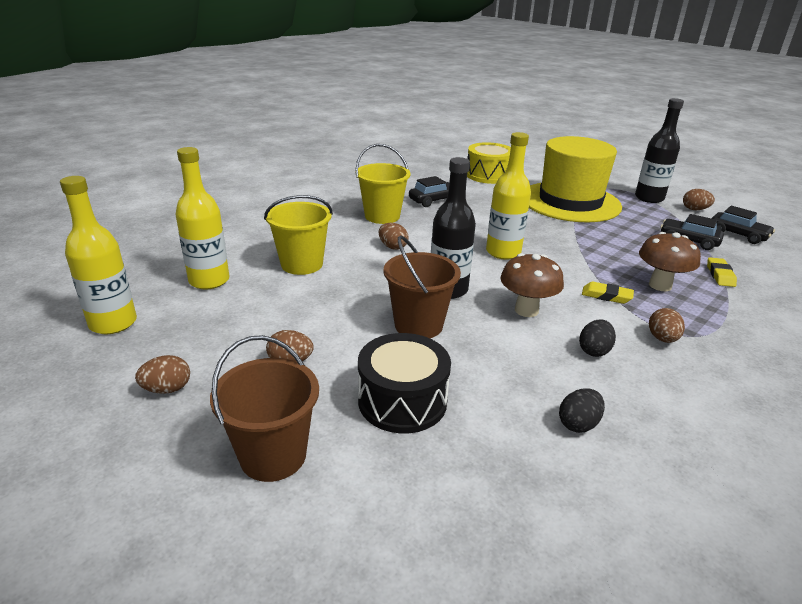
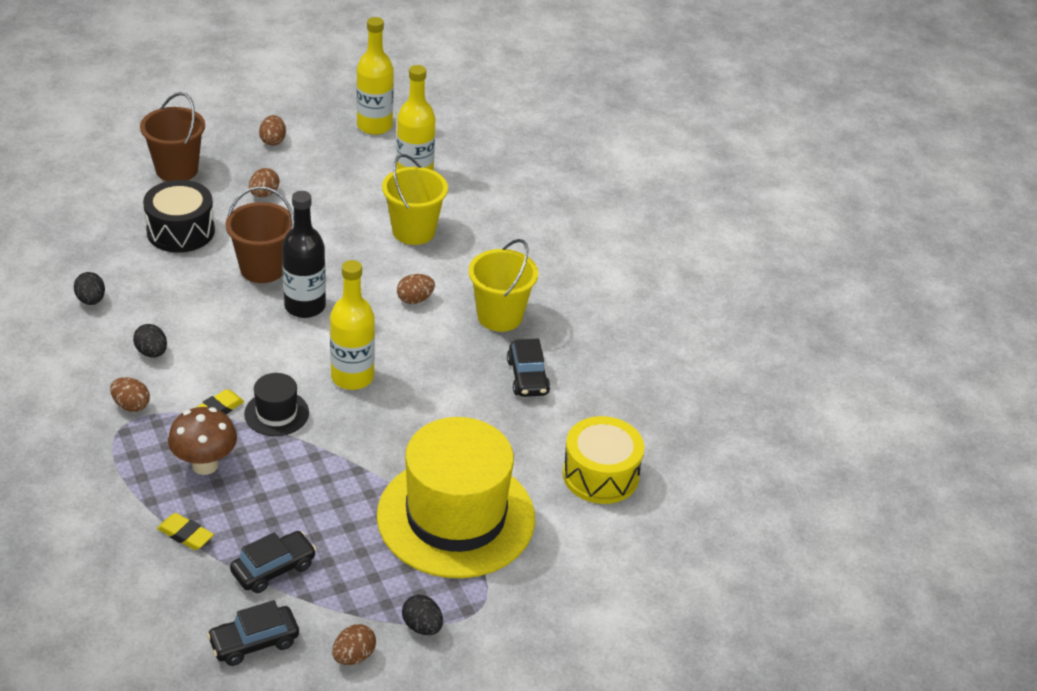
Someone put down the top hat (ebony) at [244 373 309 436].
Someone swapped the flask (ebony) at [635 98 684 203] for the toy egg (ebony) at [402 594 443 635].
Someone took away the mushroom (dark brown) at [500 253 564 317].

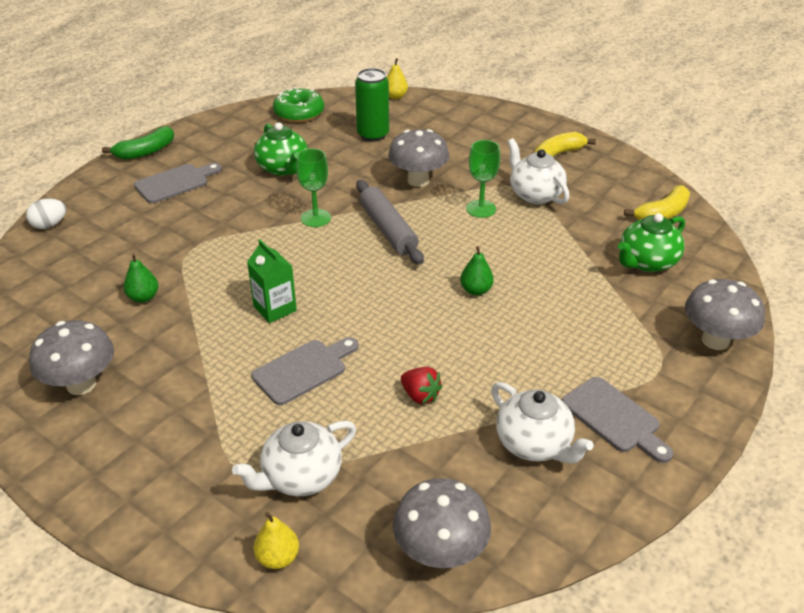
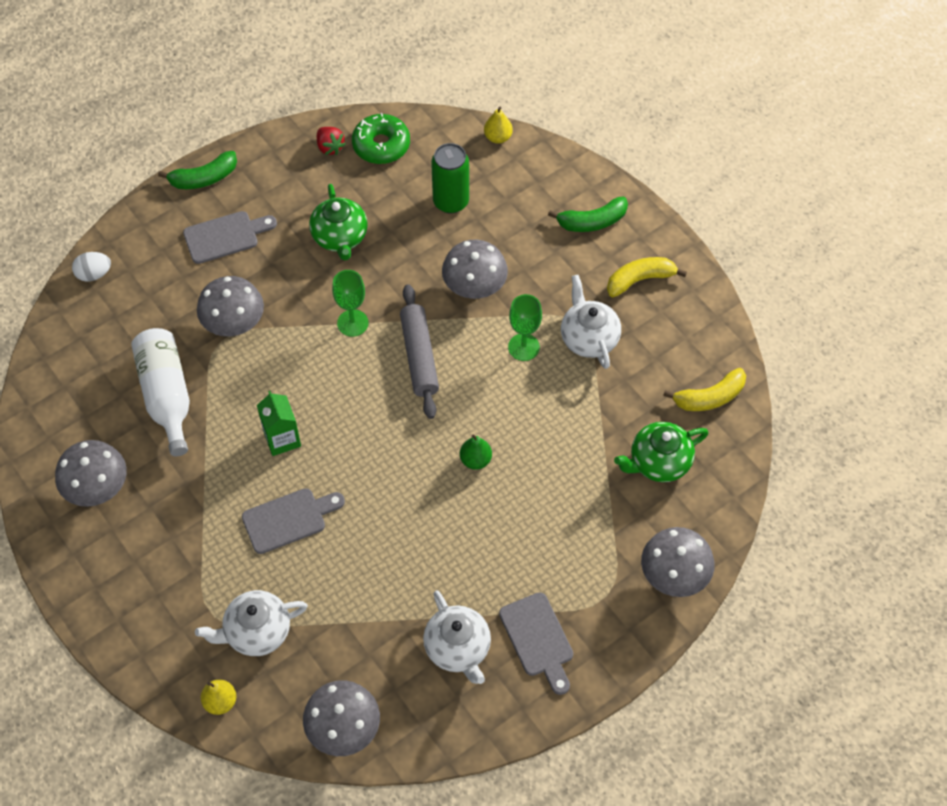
Someone swapped the pear (green) at [124 253 159 303] for the flask (snow-white) at [131 328 190 456].
Someone put down the mushroom (grey) at [197 276 264 336].
Someone carried the berry (crimson) from [401 367 442 404] to [317 127 346 155].
Someone put down the banana fruit (green) at [548 196 628 232].

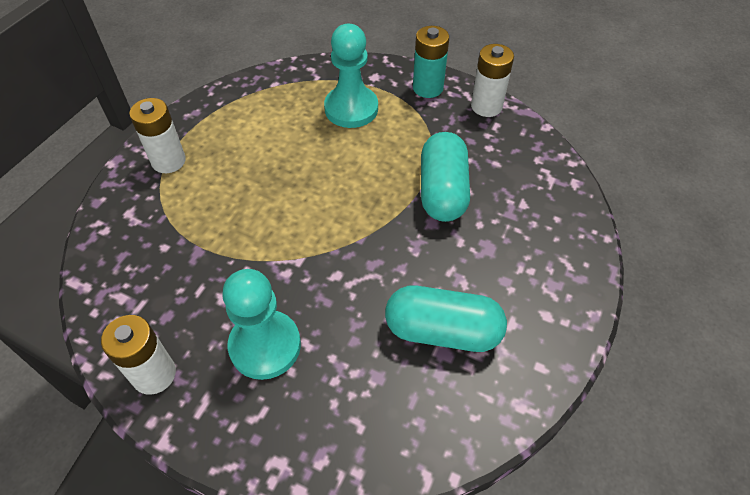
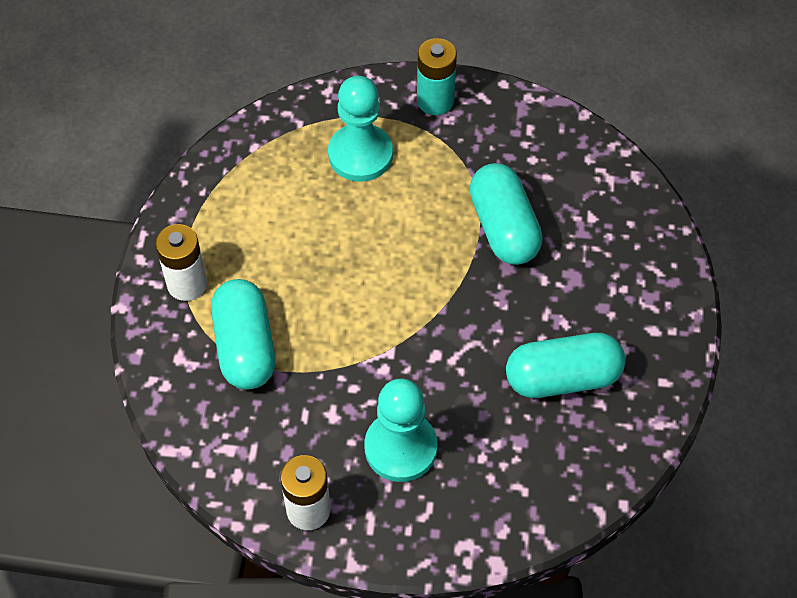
Someone put down the pill shape (turquoise) at [211 279 275 390].
Someone took away the AA battery (snow-white) at [471 44 514 117].

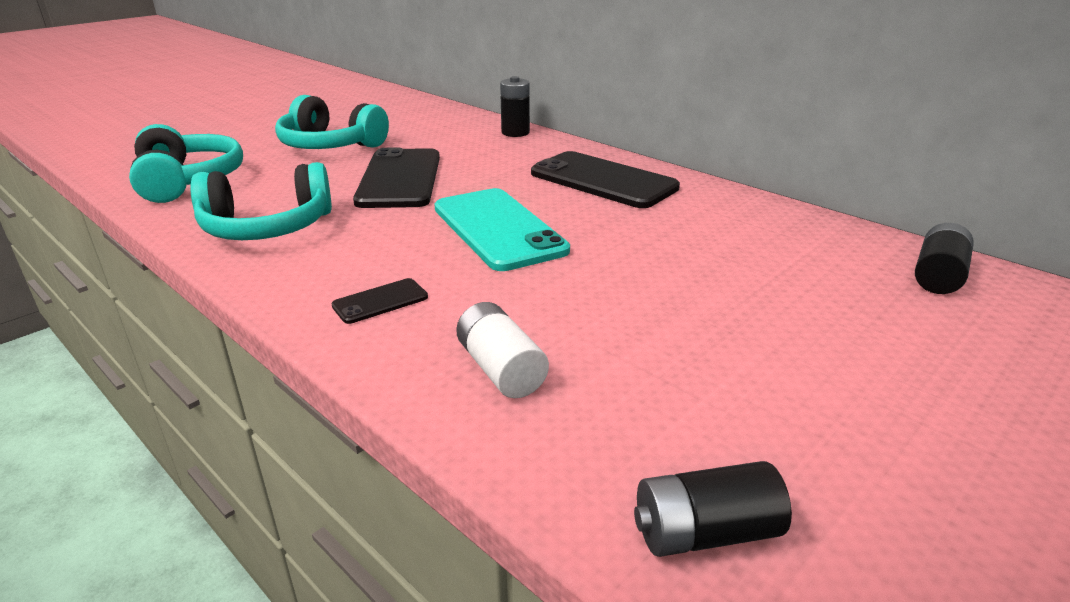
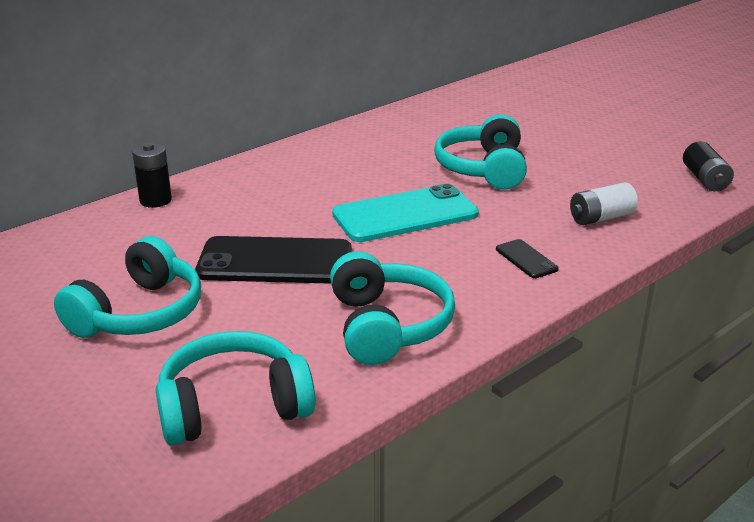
Someone put down the headphones (turquoise) at [434 114 527 190].
Someone took away the smartphone (ebony) at [531 151 680 208].
Someone took away the AA battery (ebony) at [915 223 974 294].

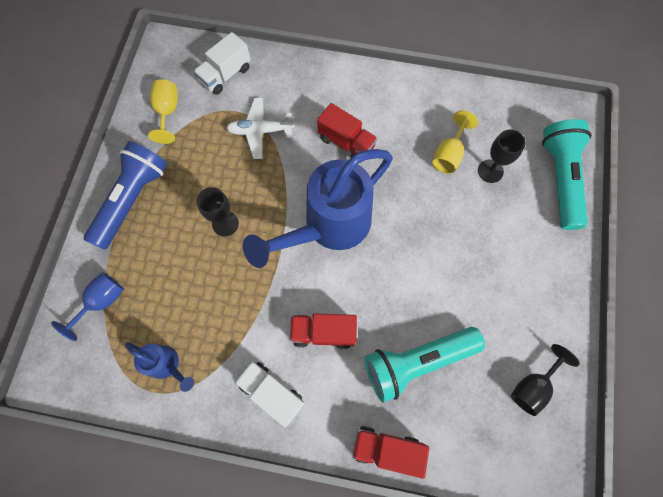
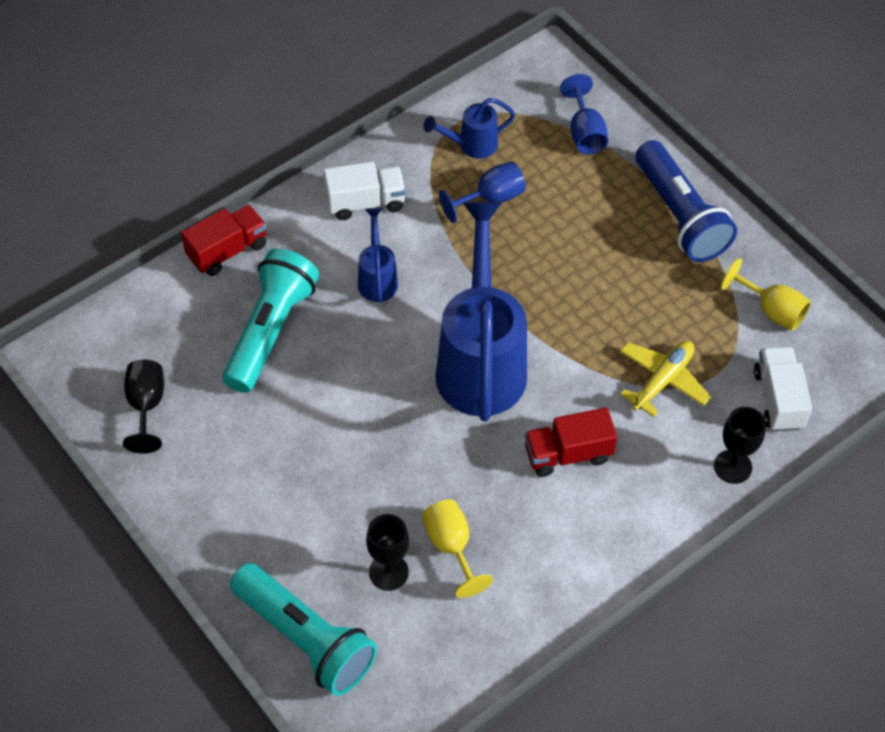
Someone swapped the toy truck (crimson) at [289 313 357 349] for the watering pot (royal blue) at [358 208 398 302].
Someone put down the wine glass (royal blue) at [439 161 526 223].
Someone repainted the plane (snow-white) at [226 97 294 159], which became the plane (yellow) at [620 341 711 417].
Someone carried the wine glass (ebony) from [197 187 239 236] to [714 407 766 484].

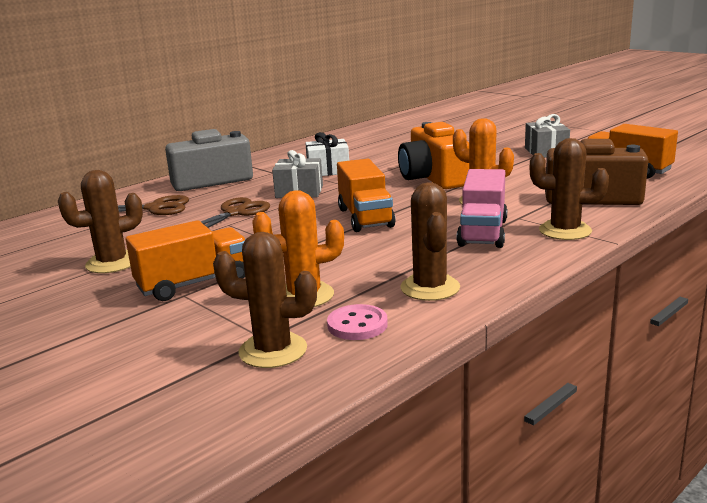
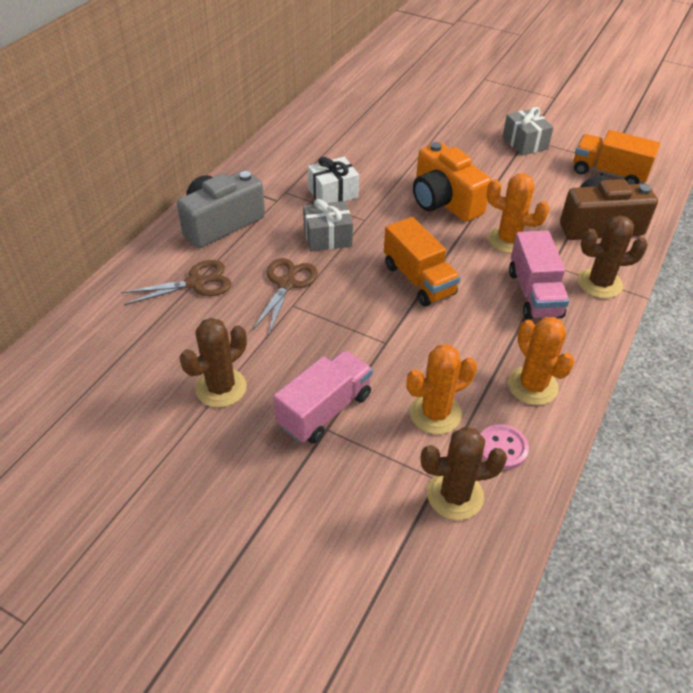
Someone repainted the toy truck (bright orange) at [126 220 246 301], which became the toy truck (rose-pink) at [273 350 373 444].
Someone repainted the prickly plant (dark brown) at [400 182 460 301], which became the prickly plant (bright orange) at [508 317 575 405].

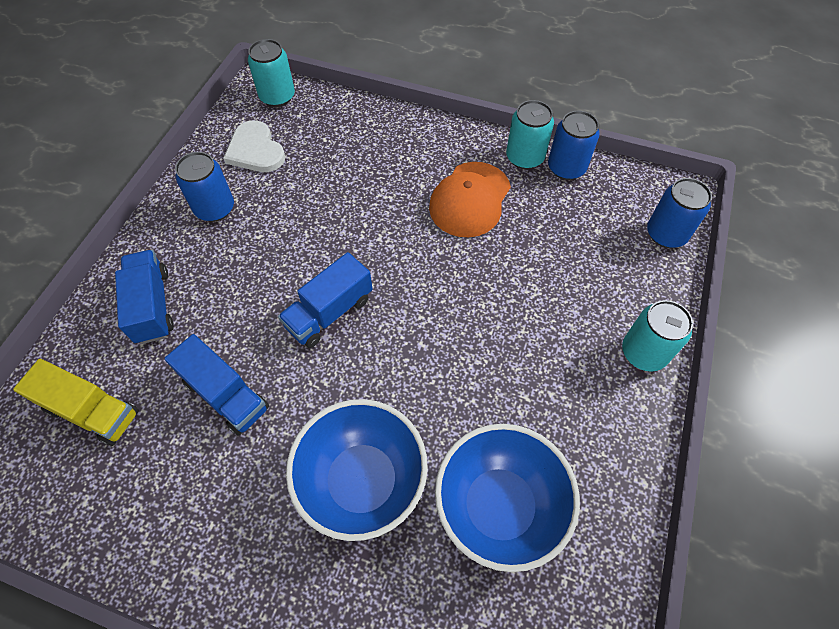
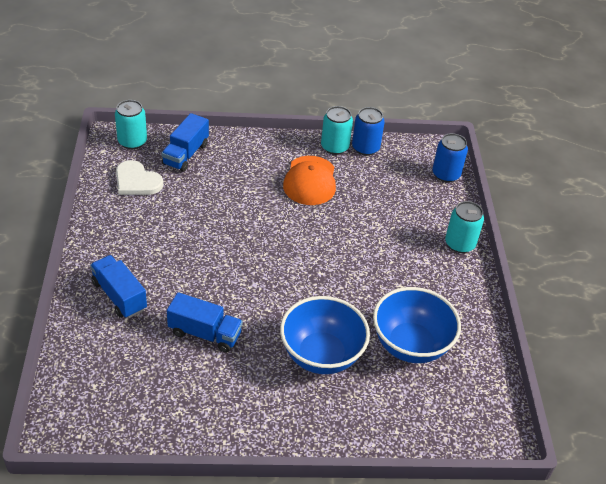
Someone carried the toy truck (royal blue) from [278 252 372 348] to [161 113 209 172].
Someone took away the toy truck (yellow) at [13 359 139 446].
Someone took away the soda can (royal blue) at [175 152 234 222].

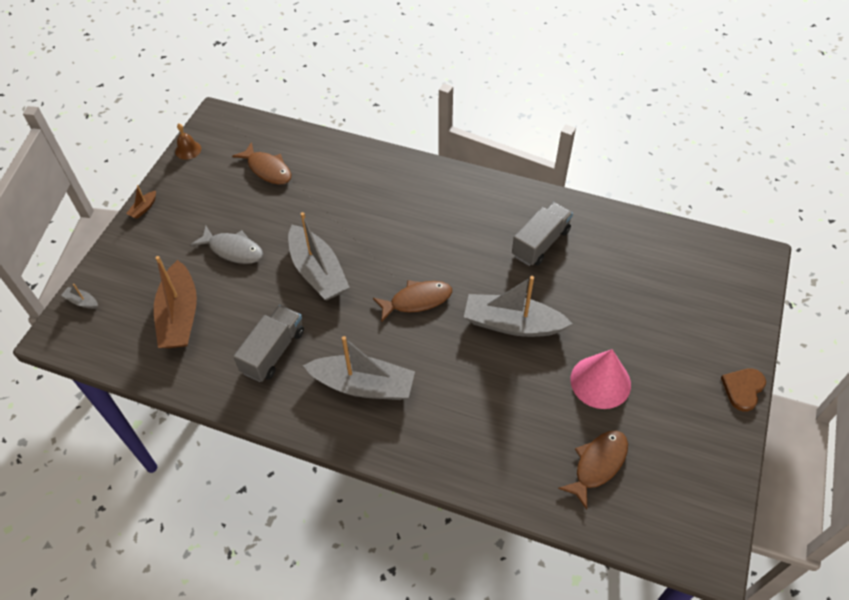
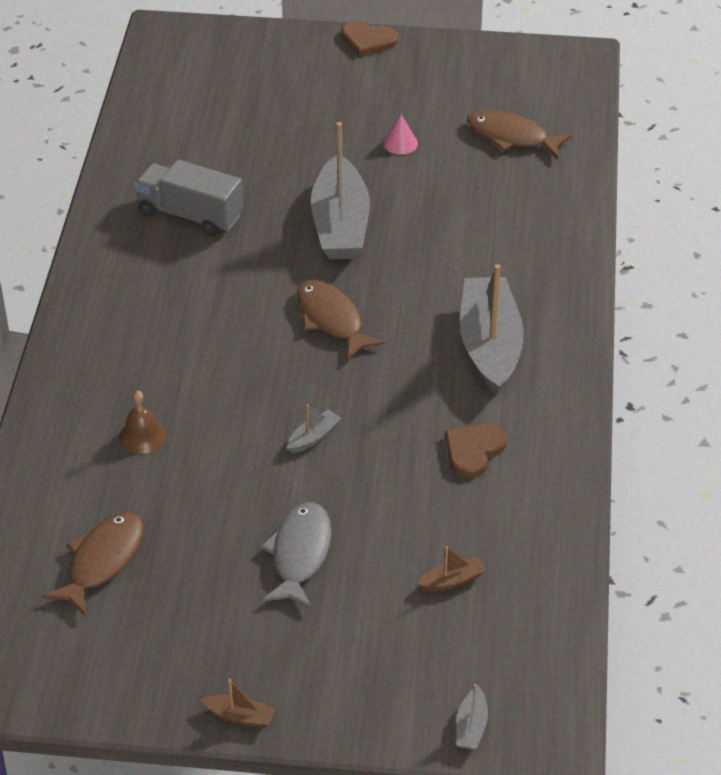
Someone carried the hand bell (dark brown) from [175 124 201 160] to [119 390 166 454].
Someone scaled the toy boat (grey) at [288 212 350 300] by 0.41.
Someone scaled the solid cone (rose-pink) at [570 349 631 409] by 0.46.
Someone scaled the toy boat (dark brown) at [154 256 197 348] by 0.41.
Someone swapped the toy truck (grey) at [233 305 304 382] for the heart shape (dark brown) at [445 423 507 478].

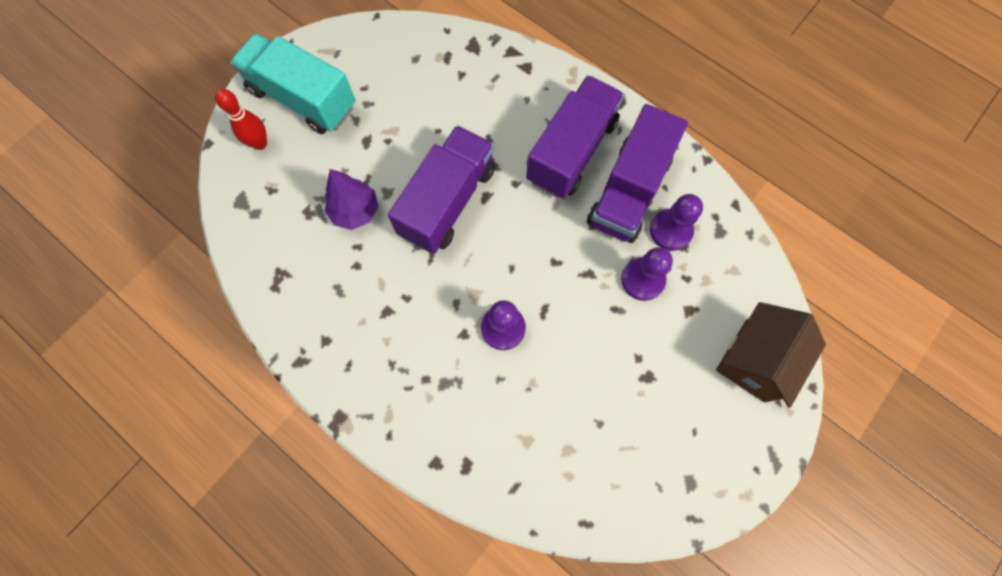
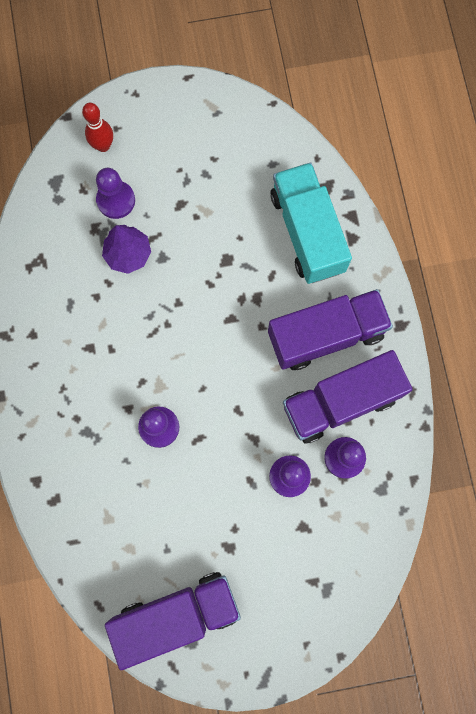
Someone put down the chess pawn (purple) at [96 168 135 219].
Someone carried the toy truck (purple) from [388 125 495 254] to [105 572 241 670].
Someone carried the toy truck (turquoise) from [230 33 356 134] to [270 163 352 284].
Someone took away the toy house (dark brown) at [716 302 826 408].

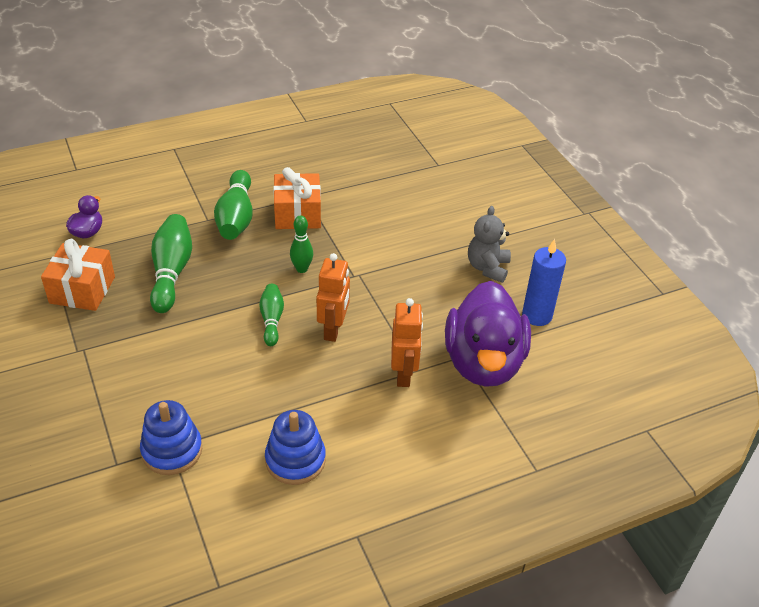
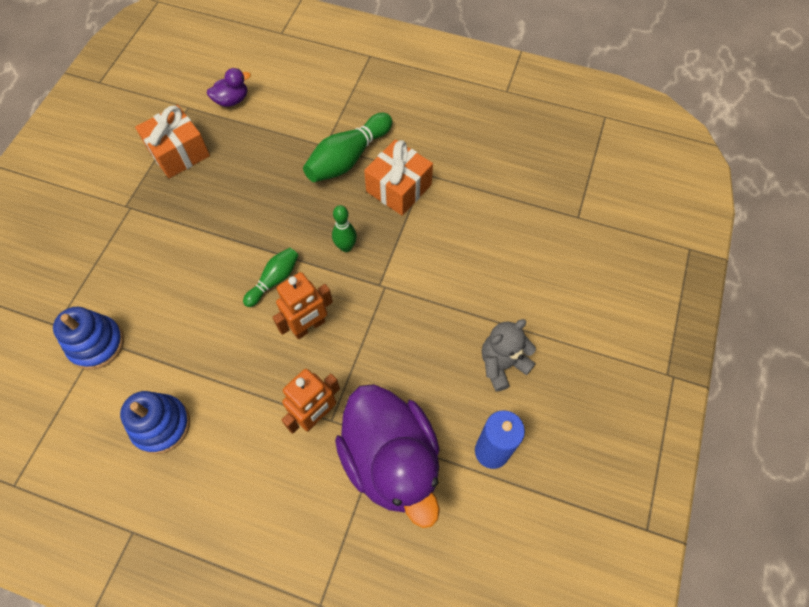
Someone rotated the rubber duck (purple) at [445 281 531 387] by 75 degrees counterclockwise.
Someone took away the skittle (green) at [150 214 192 313].

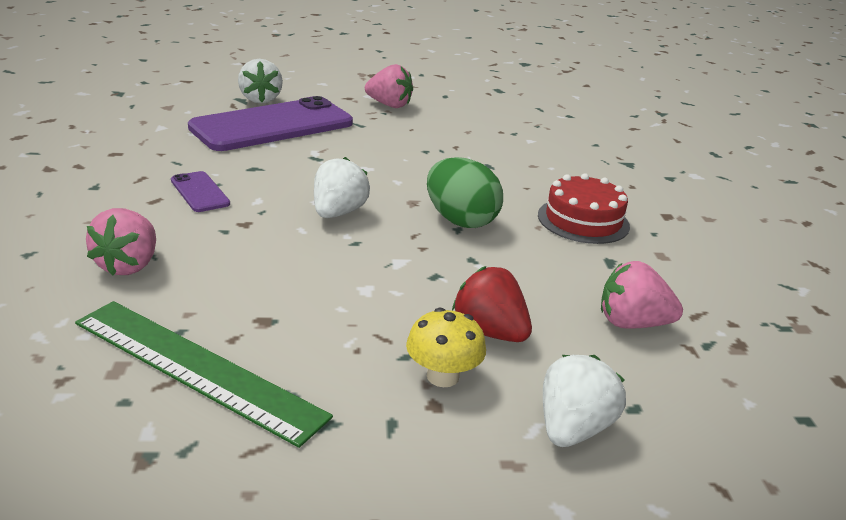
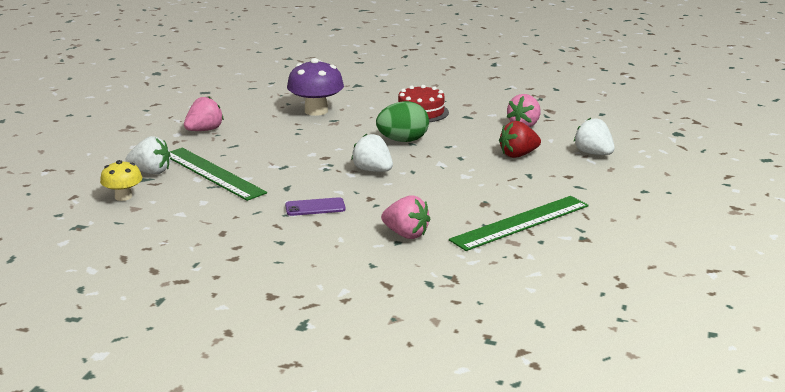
Someone carried the mushroom (yellow) from [406 308 486 387] to [100 160 142 201].
Someone swapped the smartphone (purple) at [188 96 353 151] for the straightedge (green) at [170 148 267 201].
Someone put down the mushroom (purple) at [287 58 344 116].

